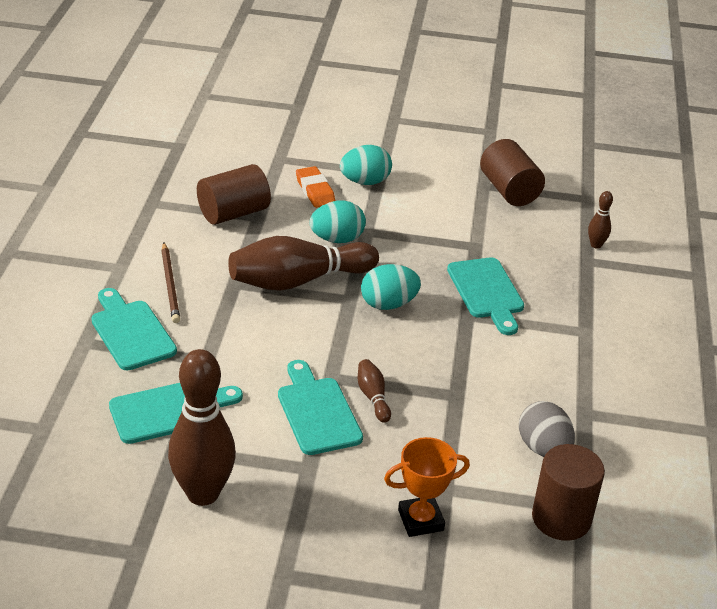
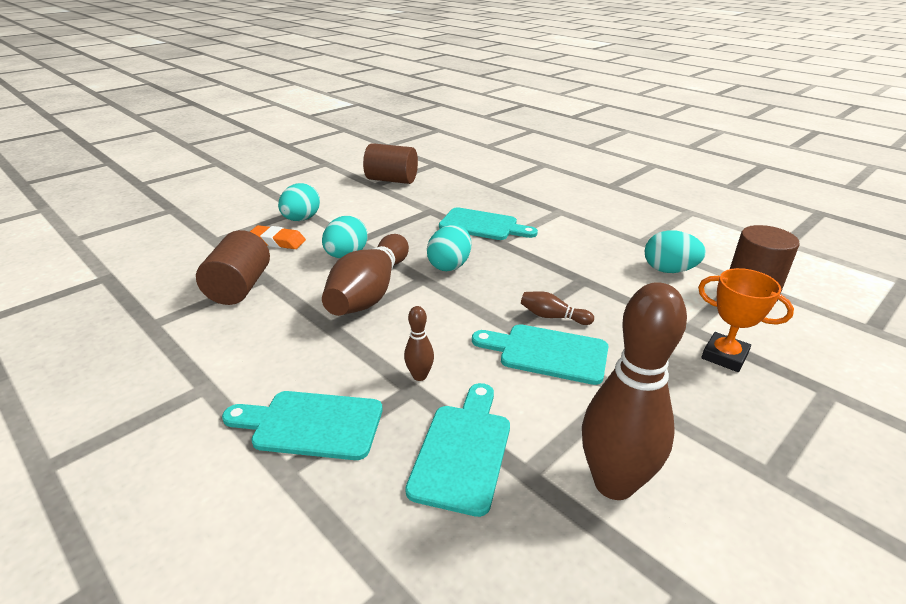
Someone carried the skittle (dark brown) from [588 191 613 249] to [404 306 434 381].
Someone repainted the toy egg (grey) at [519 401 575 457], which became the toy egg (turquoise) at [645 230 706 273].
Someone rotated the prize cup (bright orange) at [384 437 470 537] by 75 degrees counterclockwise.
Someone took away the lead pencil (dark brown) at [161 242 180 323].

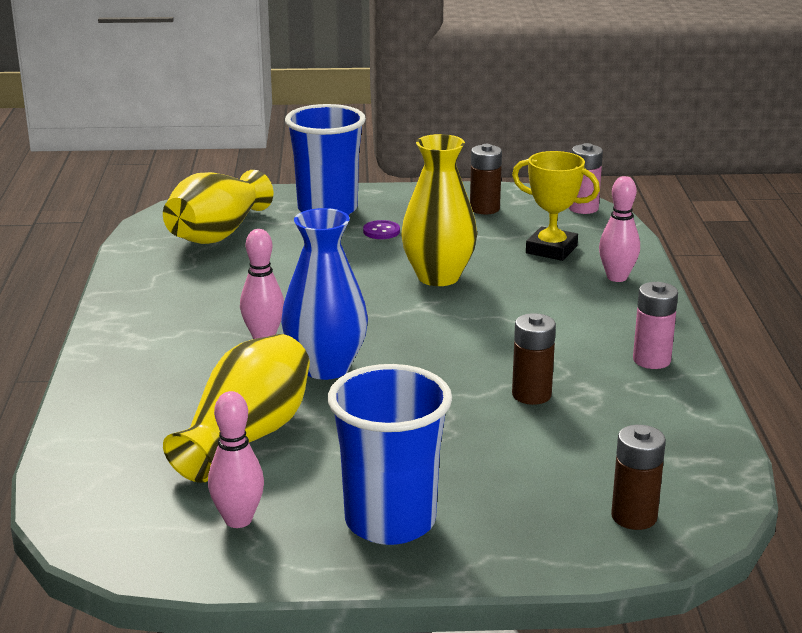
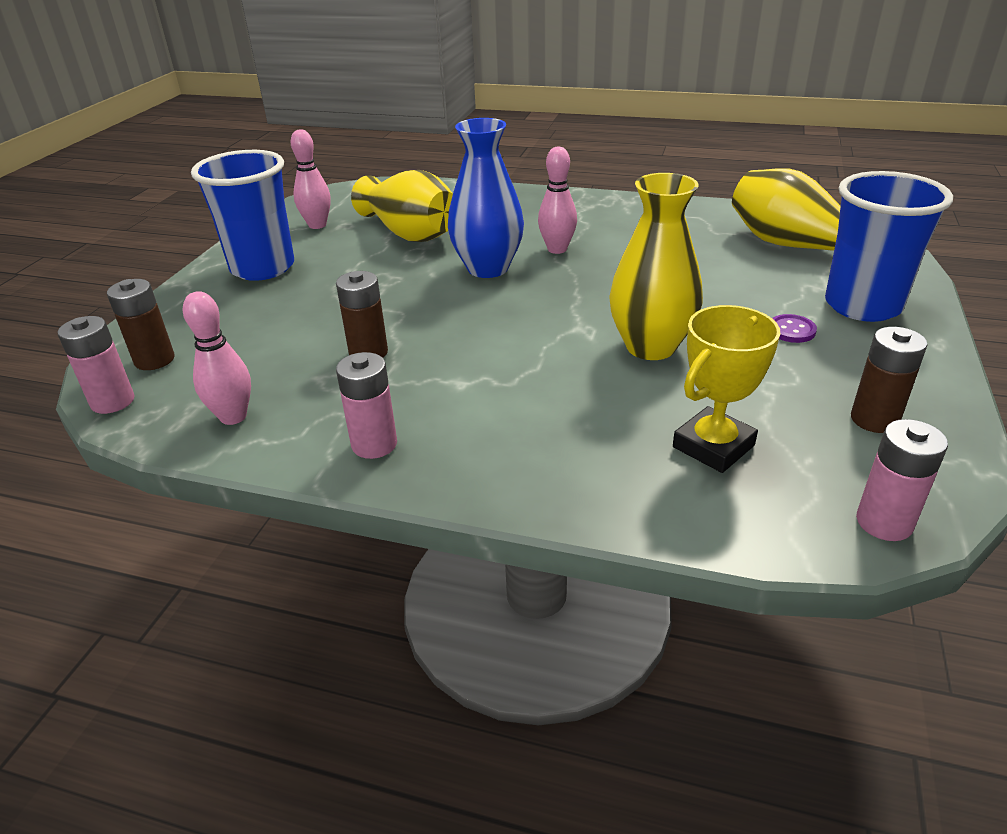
Someone put down the AA battery (rose-pink) at [58 316 135 414].
Someone carried the skittle (rose-pink) from [599 176 640 282] to [183 291 251 425].

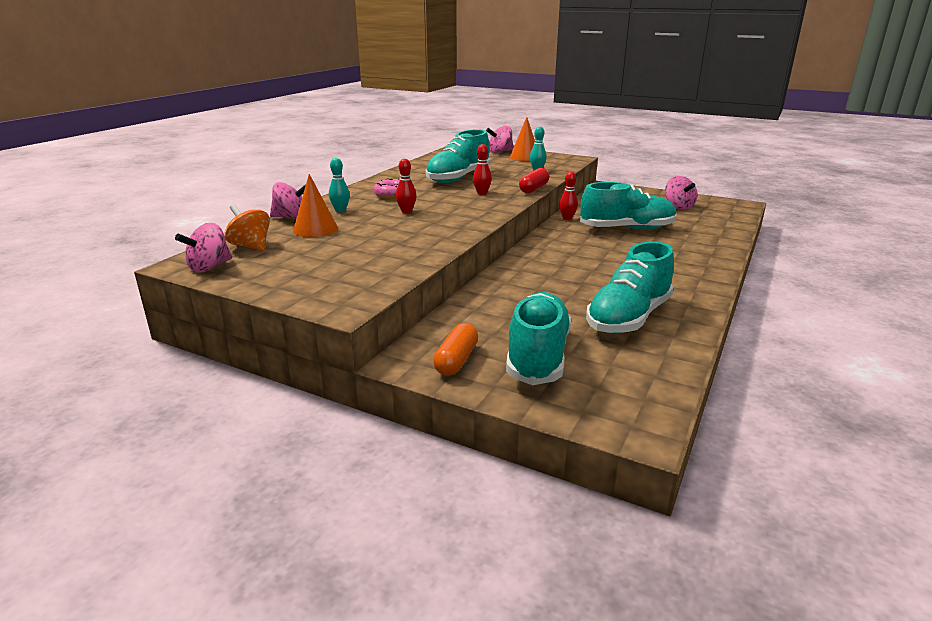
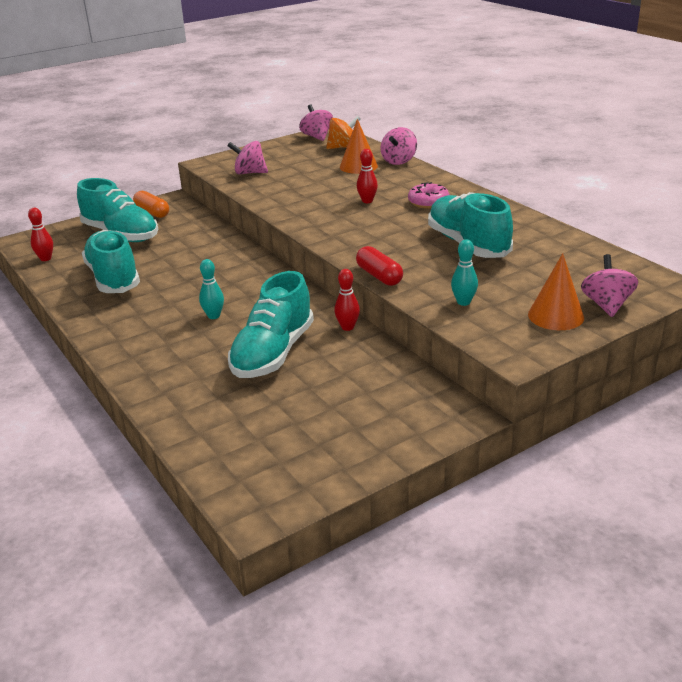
Someone carried the skittle (crimson) from [473 144 492 195] to [28 208 53 261].
Someone carried the skittle (turquoise) from [329 158 350 213] to [199 259 224 319].
Someone carried the whirligig (rose-pink) from [665 176 697 210] to [227 141 268 174].

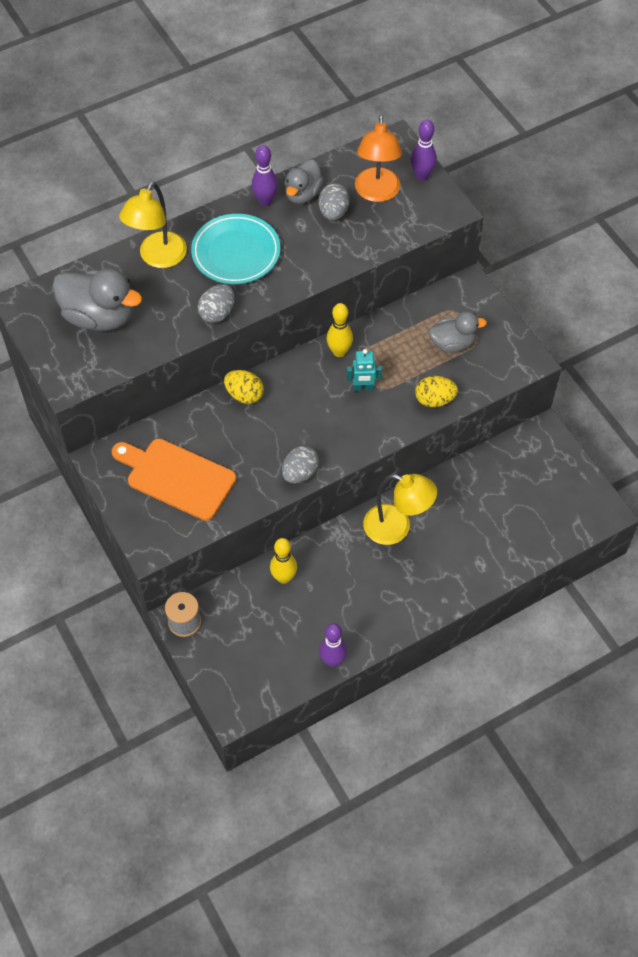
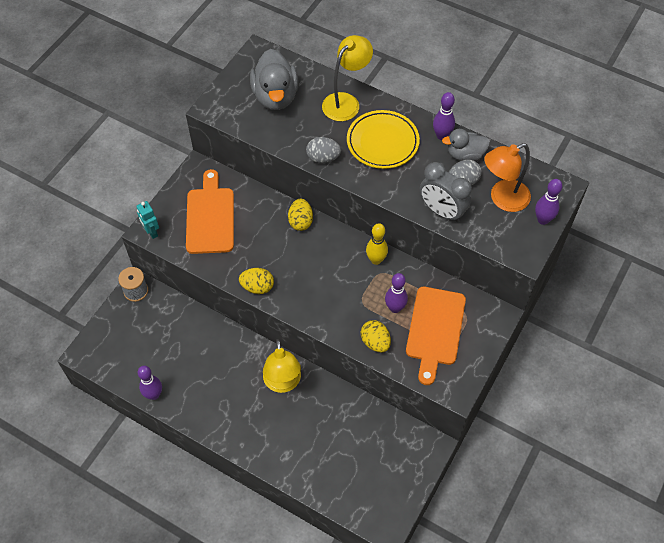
Someone carried the toy robot (turquoise) from [346 349 382 391] to [136 201 159 239].
Someone repainted the toy egg (grey) at [282 446 319 483], which became the toy egg (yellow) at [239 268 274 294].
Someone rotated the reading lamp (yellow) at [119 182 187 268] by 135 degrees clockwise.
Someone repainted the dinner plate (turquoise) at [191 214 280 284], which became the dinner plate (yellow) at [347 110 420 169].
Someone put down the skittle (purple) at [385 273 408 313].
Someone swapped the rubber duck (grey) at [429 311 487 353] for the cutting board (bright orange) at [406 287 466 385].
Someone put down the alarm clock (grey) at [420 162 472 222].
Someone took away the skittle (yellow) at [270 538 297 584].

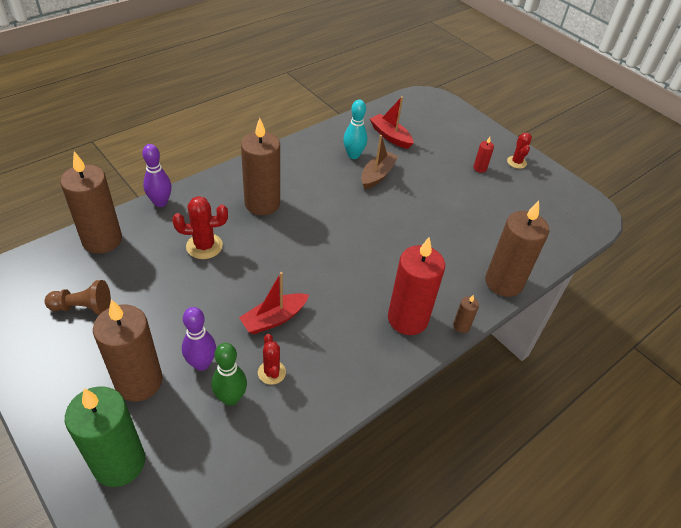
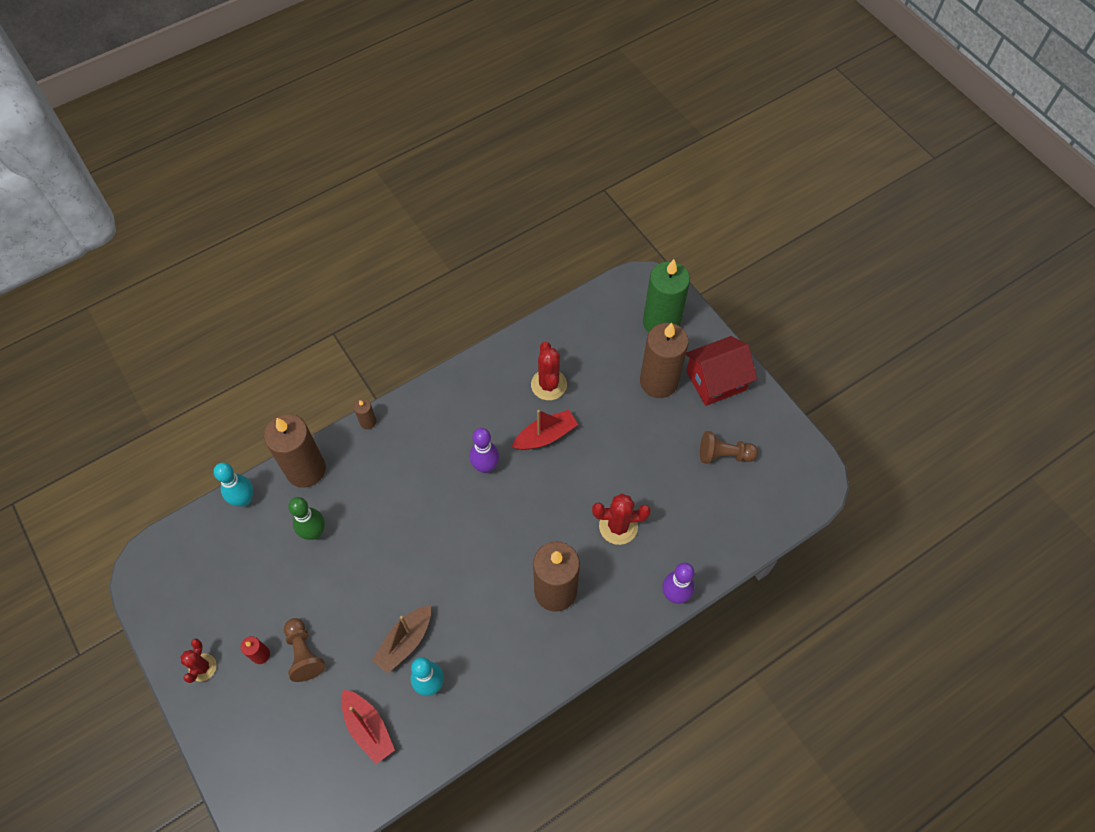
Someone put down the skittle (turquoise) at [214 463 253 507].
Someone put down the chess pawn (dark brown) at [284 618 326 682].
Someone carried the skittle (green) from [212 343 247 406] to [288 497 325 540].
Someone carried the skittle (purple) from [182 307 216 371] to [470 428 499 473].
Someone scaled the prickly plant (crimson) at [258 334 286 385] by 1.50.
Someone put down the toy house (crimson) at [686 336 757 406].
Someone took away the pillar candle (dark brown) at [60 151 122 254].
Someone took away the pillar candle (crimson) at [388 237 445 335].

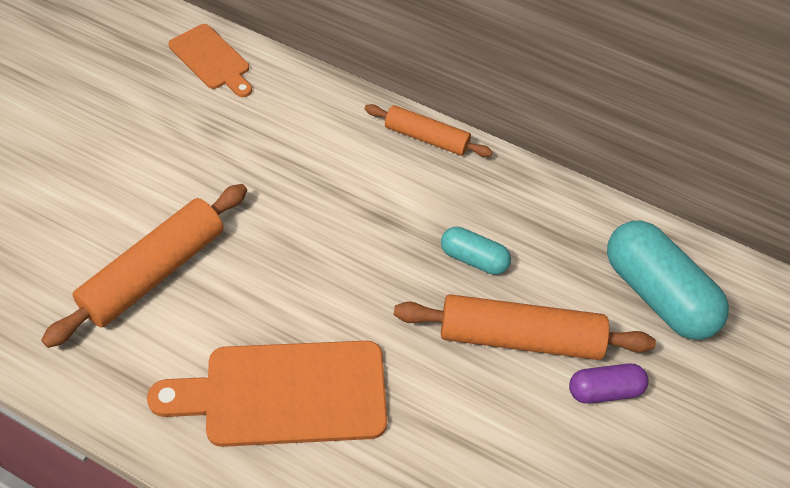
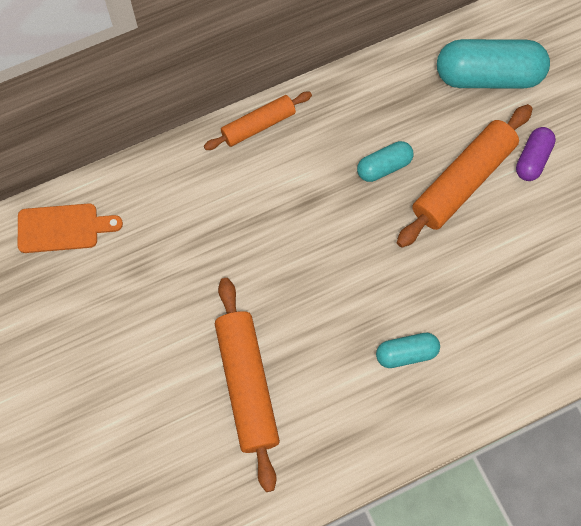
Someone swapped the cutting board (bright orange) at [147 341 387 447] for the pill shape (turquoise) at [376 333 440 368].

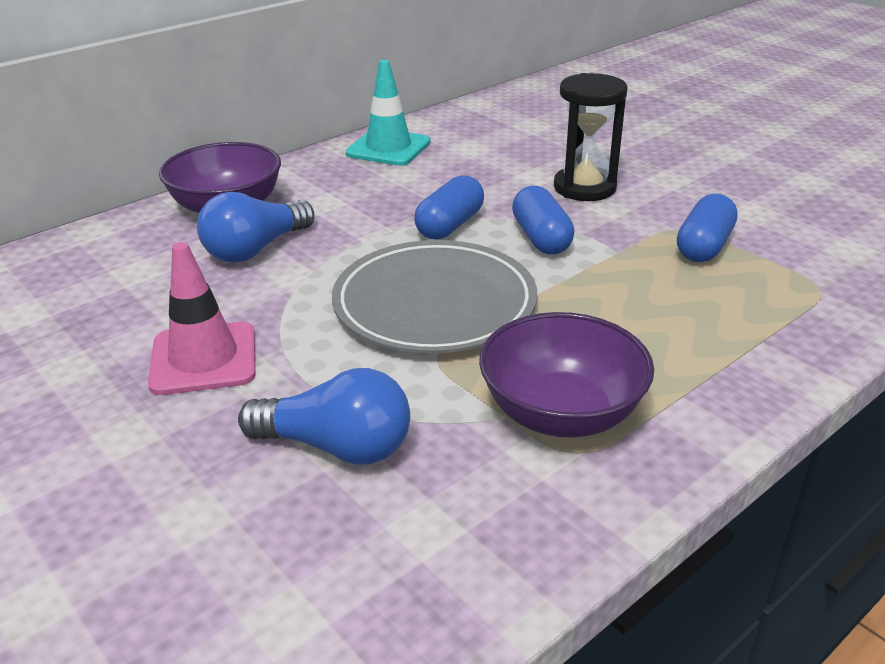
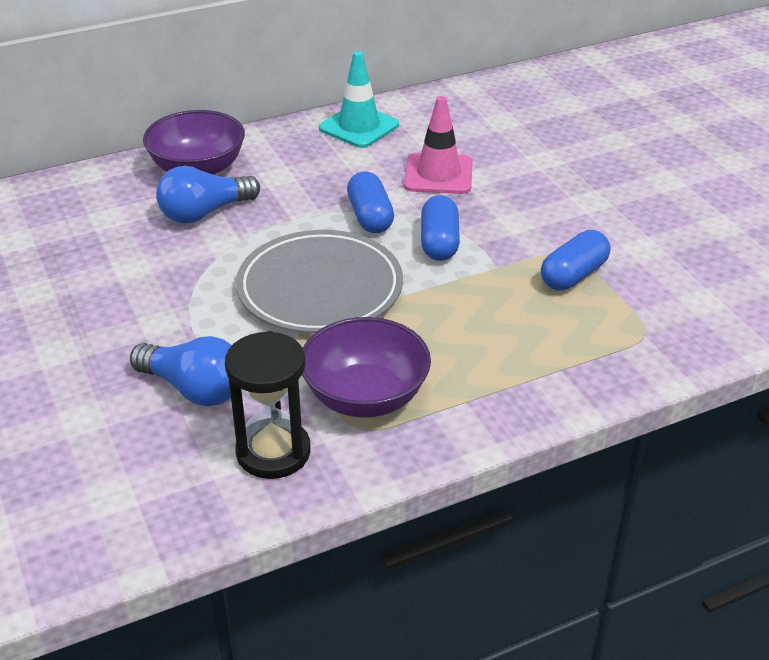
Someone carried the sand timer (ebony) from [554 73 627 201] to [225 331 311 479].
Someone rotated the pill shape (royal blue) at [414 175 484 240] by 60 degrees counterclockwise.
Someone carried the traffic cone (rose-pink) from [148 242 256 395] to [404 96 473 194].

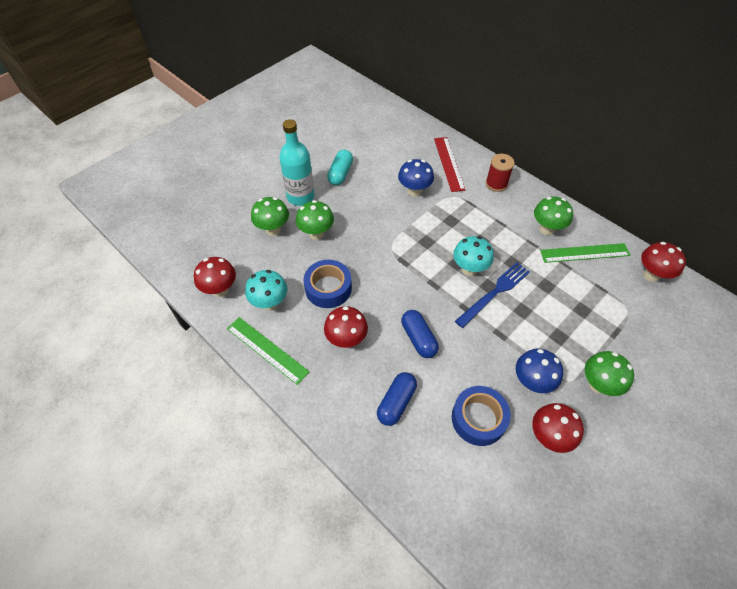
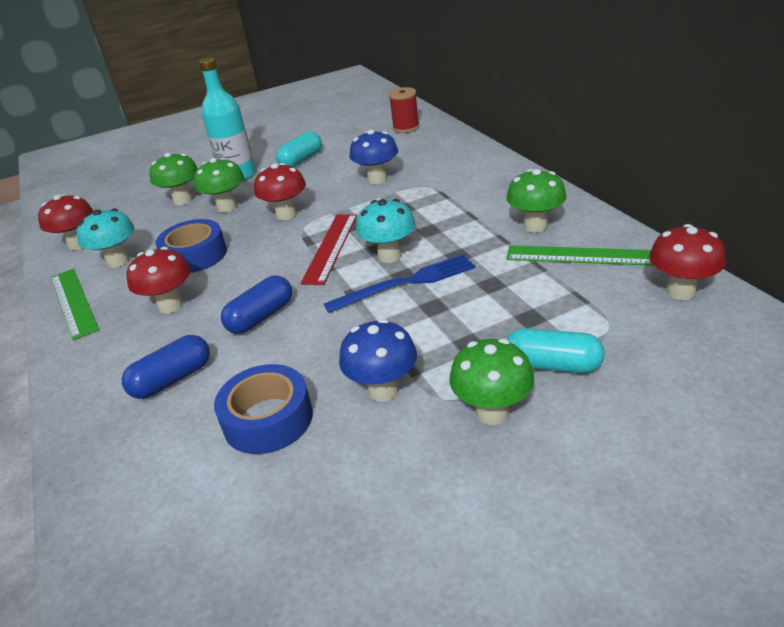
Someone rotated the pill shape (royal blue) at [401 310 439 358] by 45 degrees clockwise.
Someone carried the mushroom (crimson) from [532 403 584 453] to [254 163 306 220].
Someone carried the straightedge (crimson) from [434 137 465 192] to [300 214 357 285].
Someone carried the reel of thread (crimson) from [486 154 515 192] to [389 87 419 133].
Someone put down the pill shape (turquoise) at [506 328 605 373].

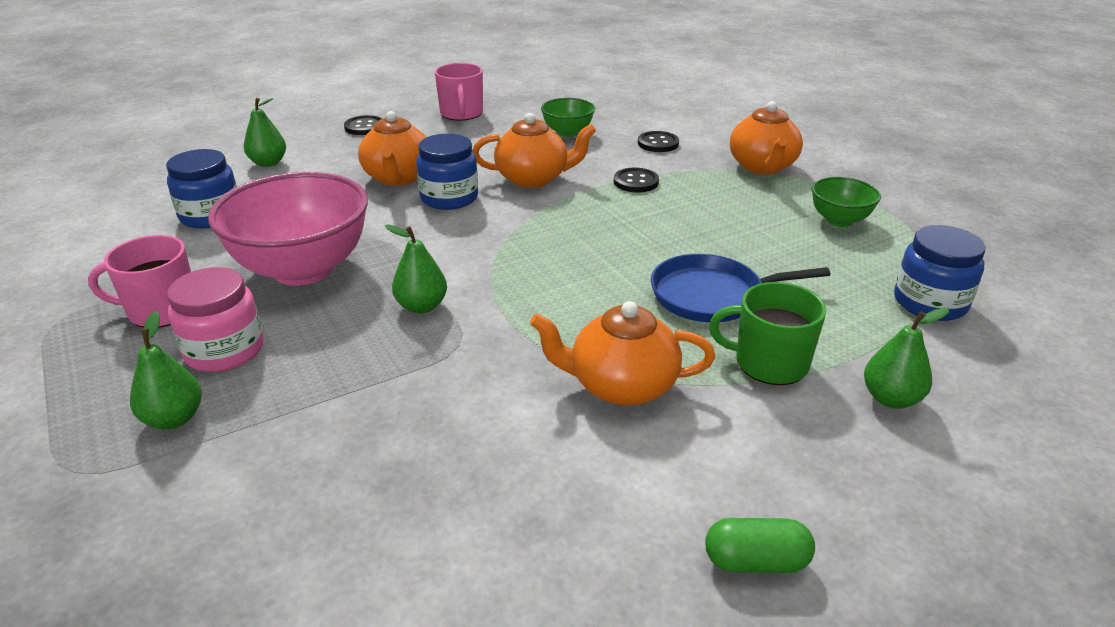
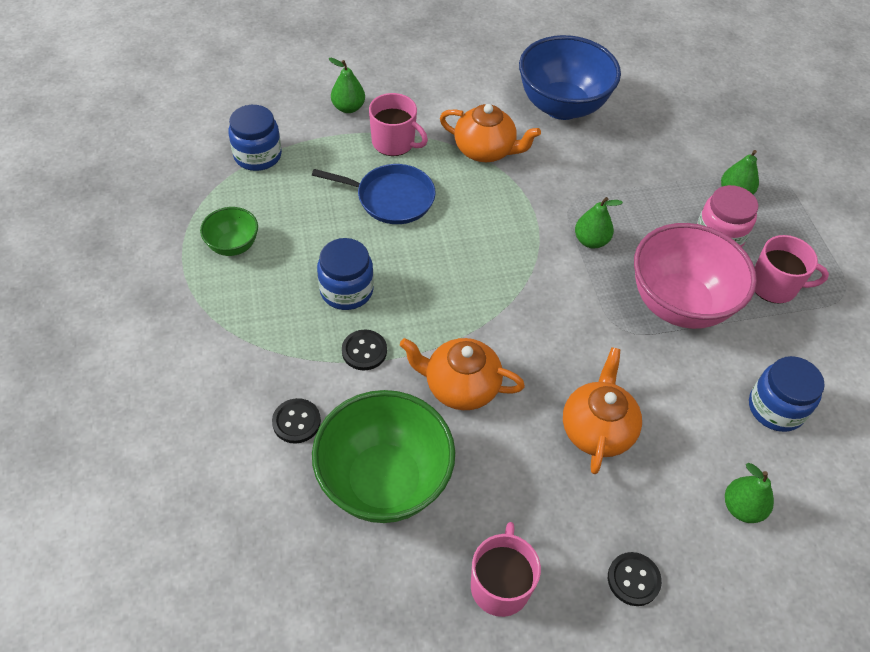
Someone scaled the bowl (green) at [541 98 595 137] by 2.02.
Someone carried the jar (royal blue) from [416 134 478 210] to [317 238 374 310].
Someone repainted the tea mug (green) at [709 282 826 385], which became the tea mug (rose-pink) at [369 93 428 156].
Someone put down the bowl (royal blue) at [519 35 621 120].
Someone took away the pill shape (green) at [705 518 815 573].
Someone took away the teapot (bright orange) at [730 101 803 174].

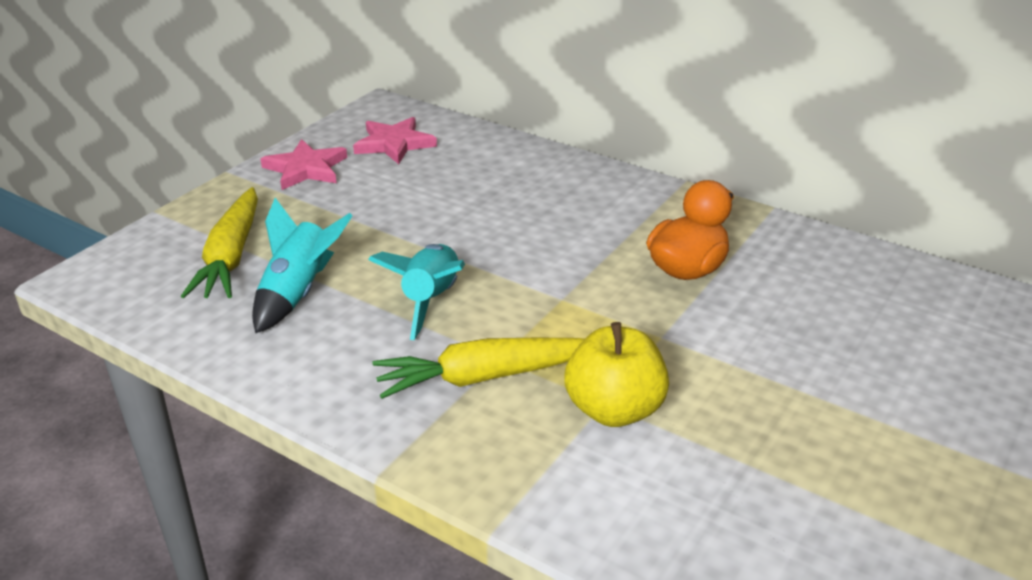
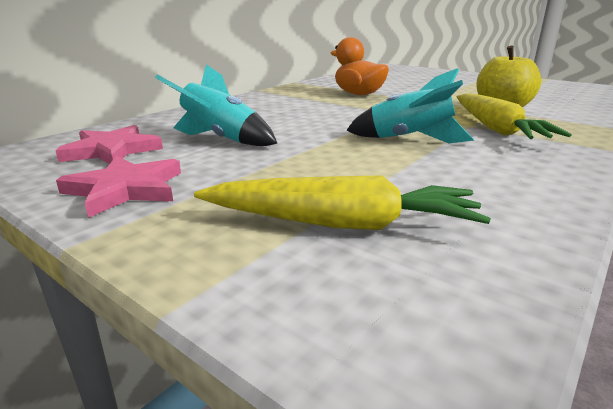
Someone carried the spaceship (turquoise) from [252 198 352 334] to [155 64 278 146].

